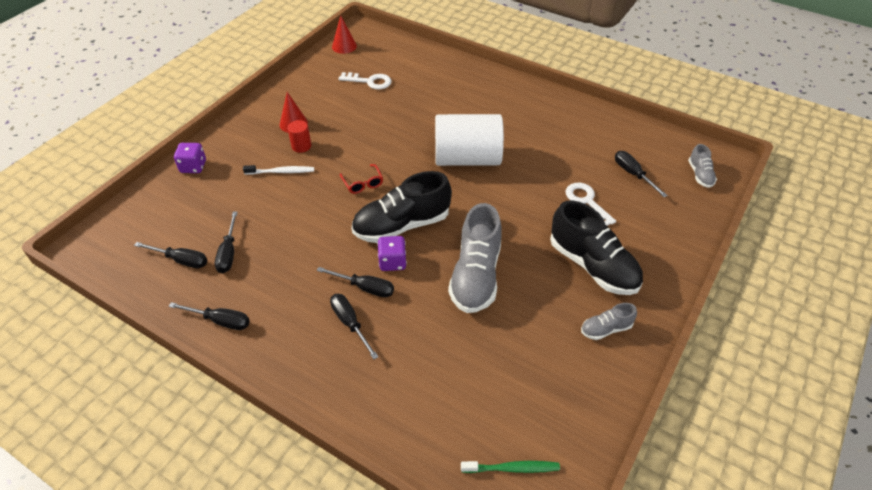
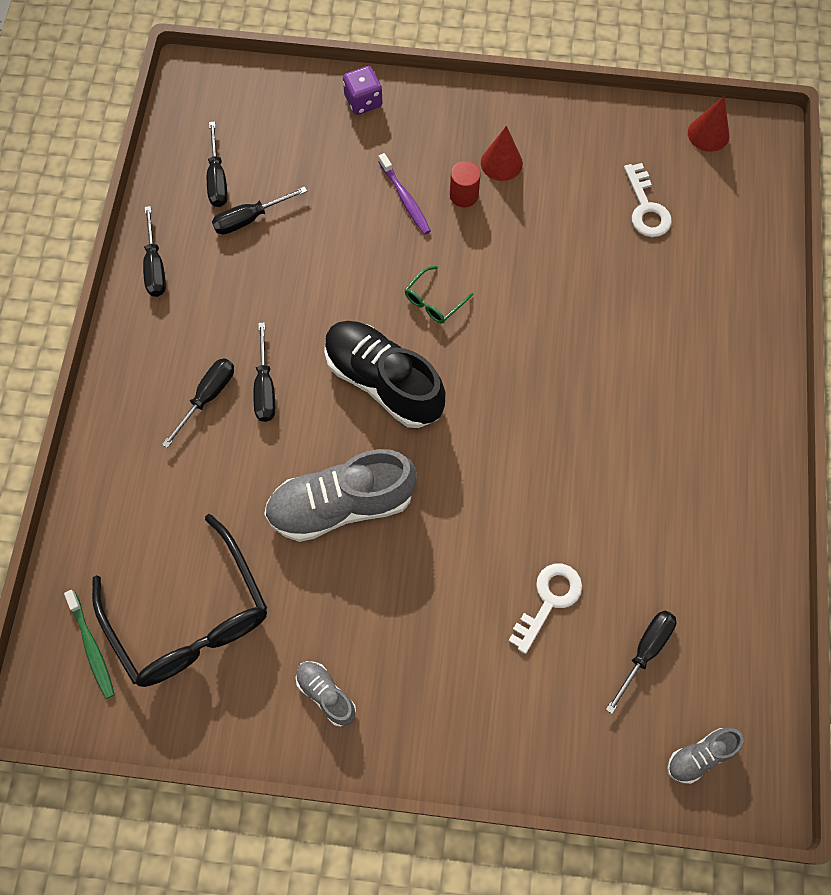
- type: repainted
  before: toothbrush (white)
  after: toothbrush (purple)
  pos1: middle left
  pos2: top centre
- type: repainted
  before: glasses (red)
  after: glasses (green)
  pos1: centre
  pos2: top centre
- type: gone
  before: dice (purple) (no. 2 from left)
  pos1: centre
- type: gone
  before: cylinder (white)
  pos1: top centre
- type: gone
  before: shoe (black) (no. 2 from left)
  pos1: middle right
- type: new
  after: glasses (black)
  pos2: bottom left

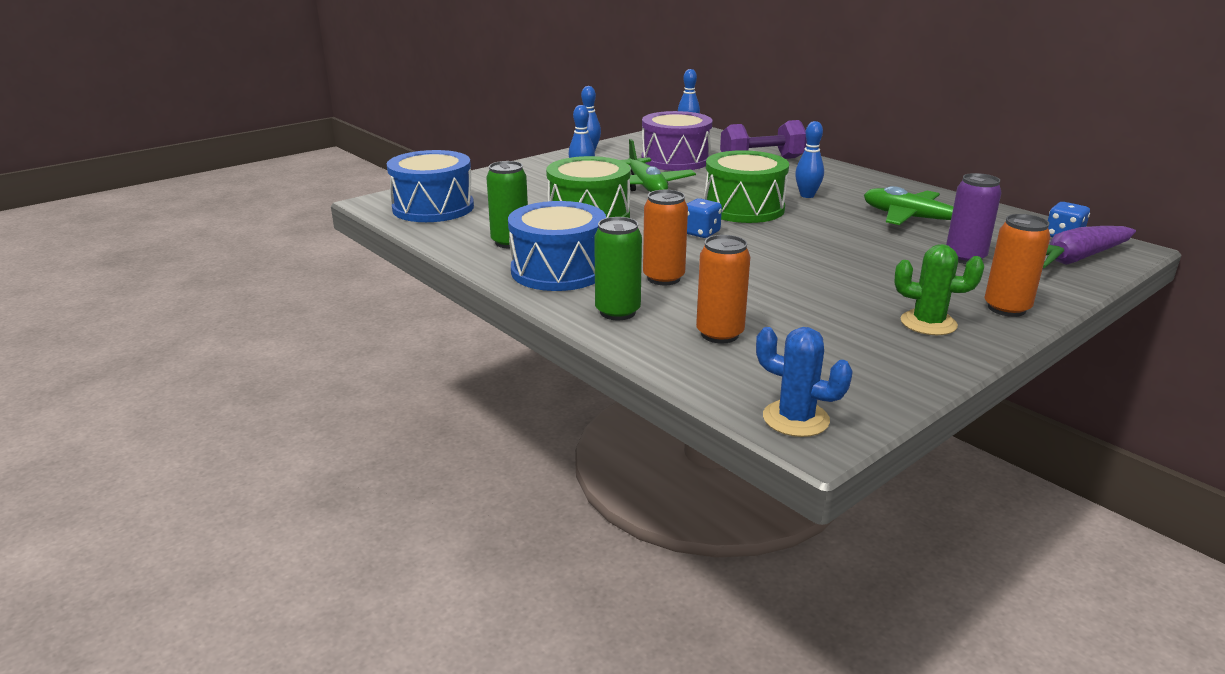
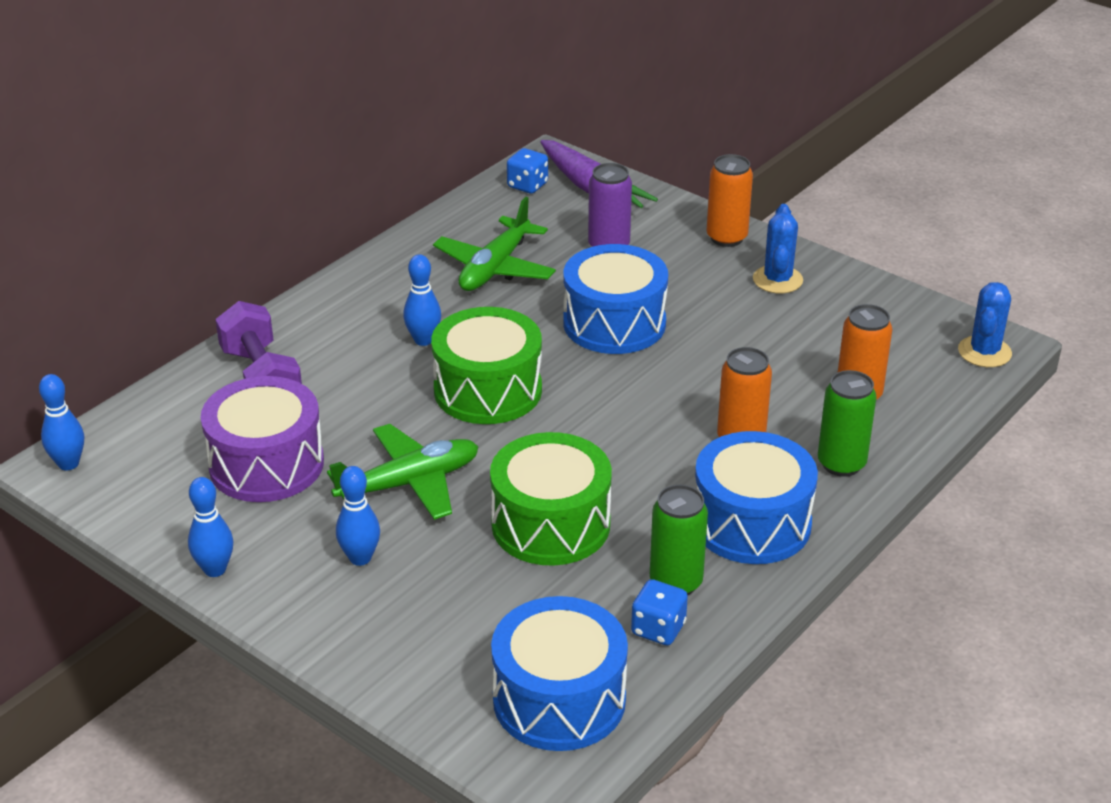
- type: shifted
  before: dice (blue) (no. 1 from left in the first image)
  after: dice (blue) (no. 2 from left)
  pos1: top centre
  pos2: bottom centre
- type: repainted
  before: cactus (green)
  after: cactus (blue) (no. 1 from left)
  pos1: middle right
  pos2: top right
- type: new
  after: drum (blue) (no. 2 from left)
  pos2: centre

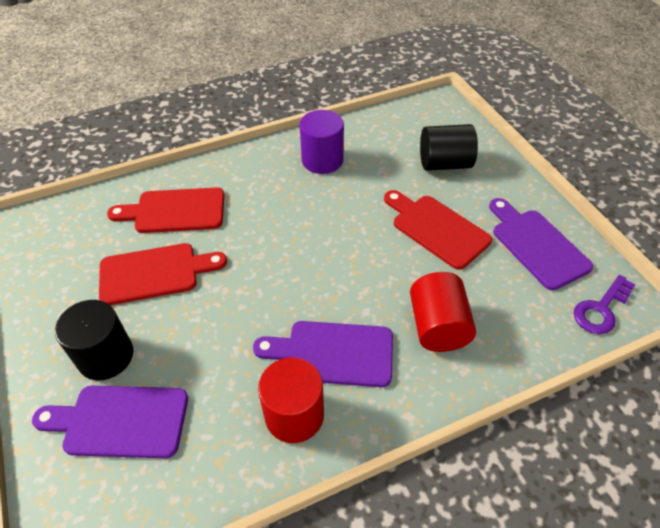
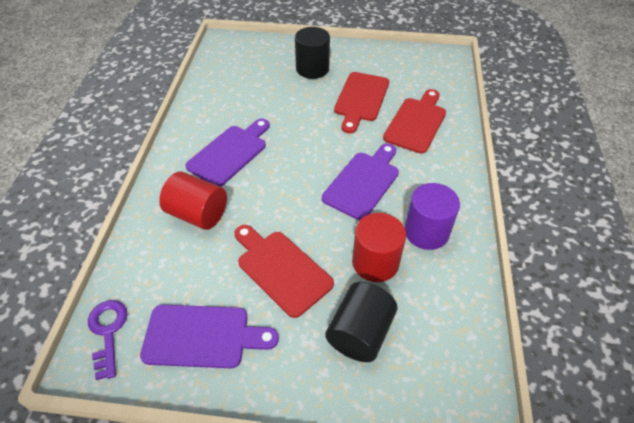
- type: shifted
  before: cutting board (purple) (no. 1 from left in the first image)
  after: cutting board (purple) (no. 3 from left)
  pos1: bottom left
  pos2: centre
- type: shifted
  before: cylinder (red) (no. 1 from left in the first image)
  after: cylinder (red) (no. 2 from left)
  pos1: bottom centre
  pos2: centre
- type: rotated
  before: cutting board (red) (no. 3 from left in the first image)
  pos1: centre
  pos2: centre
  turn: -120

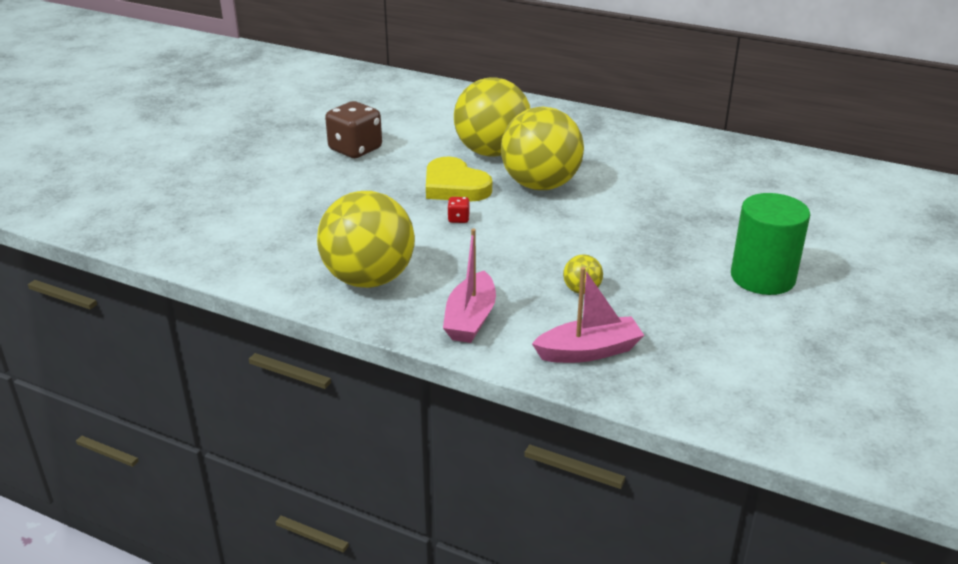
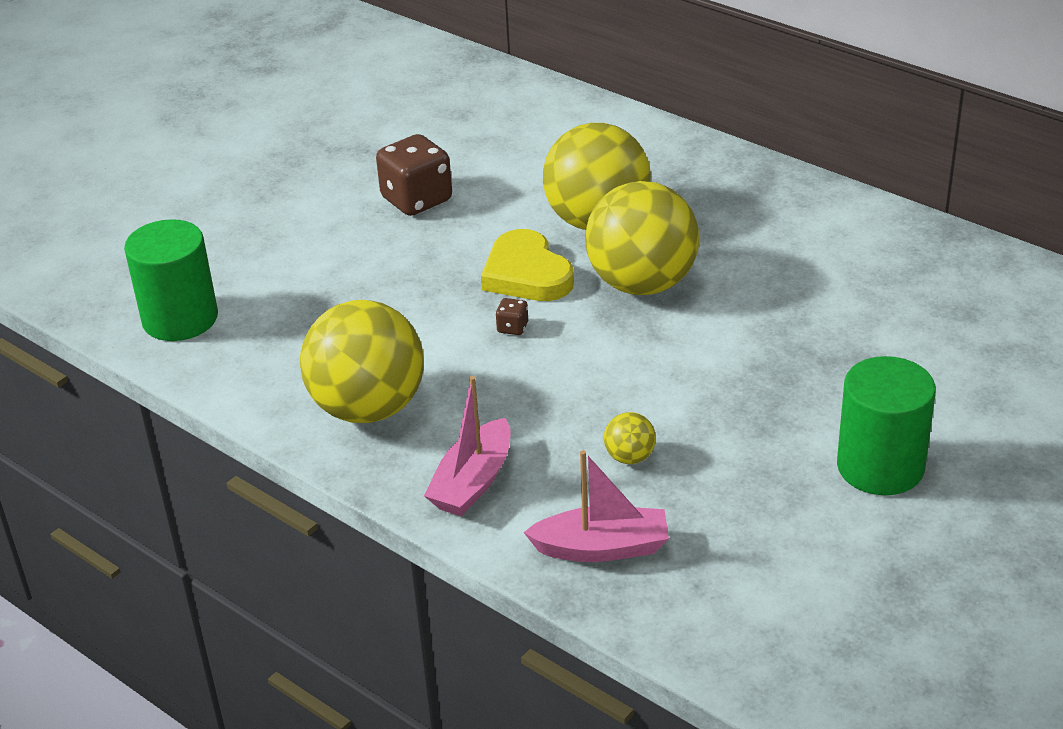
- type: repainted
  before: dice (red)
  after: dice (brown) (no. 2 from left)
  pos1: centre
  pos2: centre
- type: new
  after: cylinder (green) (no. 1 from left)
  pos2: middle left

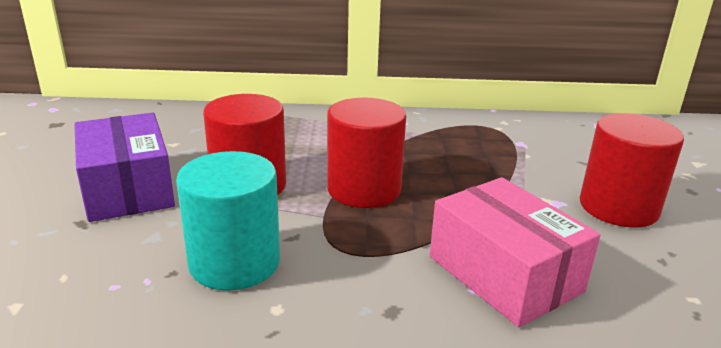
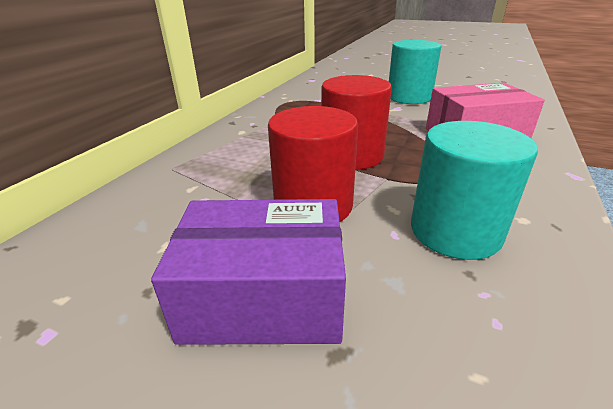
- type: repainted
  before: cylinder (red) (no. 3 from left)
  after: cylinder (turquoise) (no. 1 from left)
  pos1: middle right
  pos2: top right

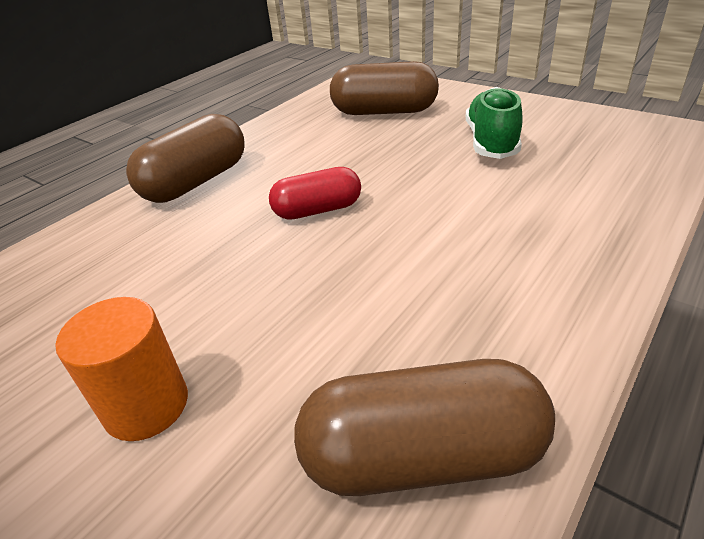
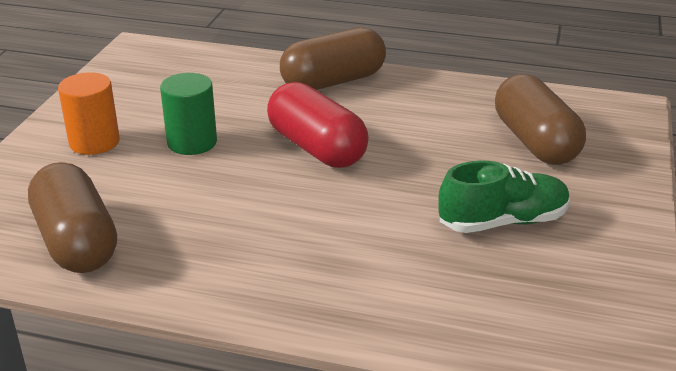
- type: rotated
  before: capsule (brown) (no. 1 from left in the first image)
  pos1: top left
  pos2: top centre
  turn: -45
- type: scaled
  before: capsule (red)
  pos1: centre
  pos2: centre
  scale: 1.55
- type: new
  after: cylinder (green)
  pos2: top left

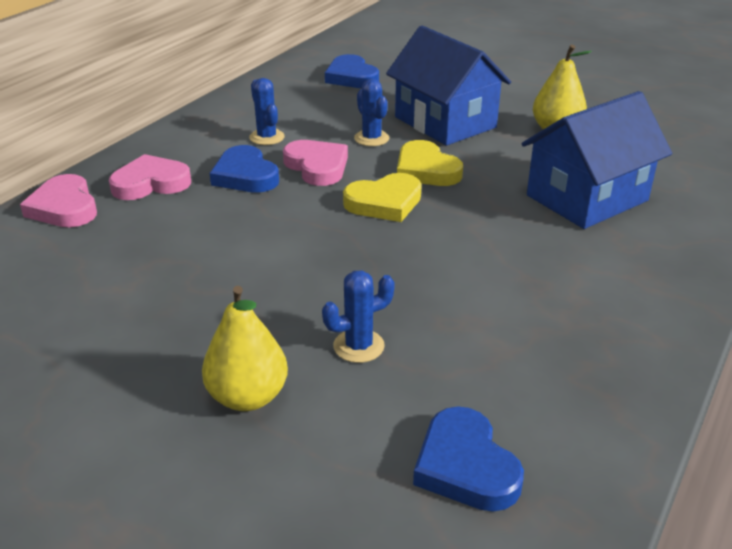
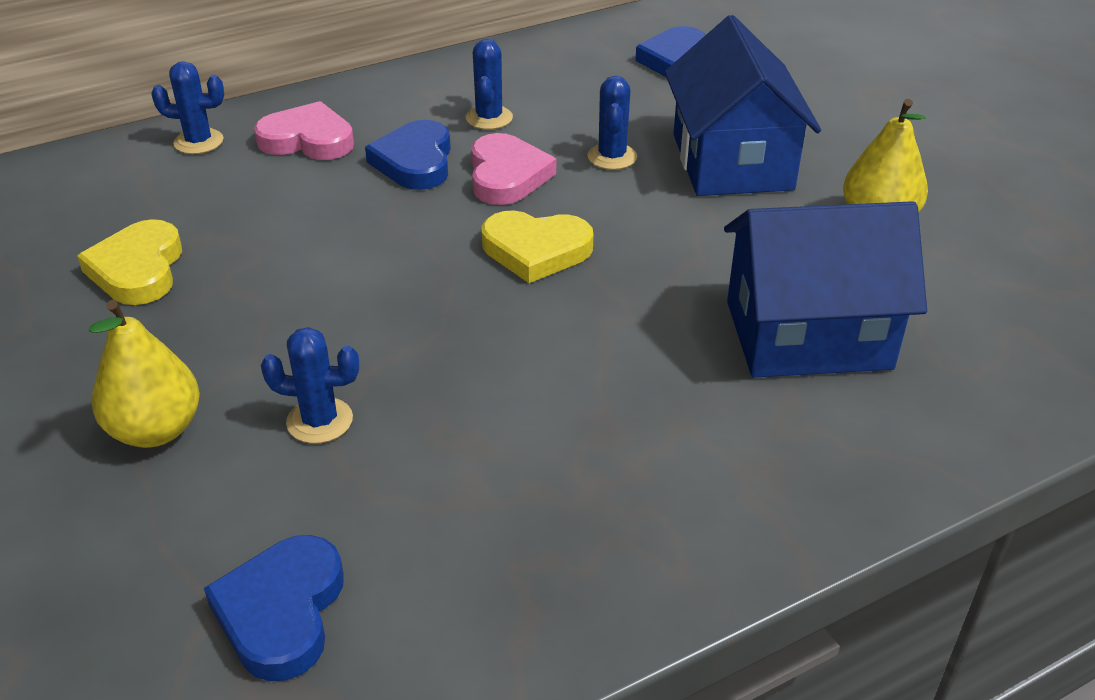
- type: swapped
  before: heart (pink) (no. 1 from left)
  after: cactus (blue) (no. 1 from left)
  pos1: middle left
  pos2: top left
- type: shifted
  before: heart (yellow) (no. 2 from left in the first image)
  after: heart (yellow) (no. 1 from left)
  pos1: top centre
  pos2: middle left

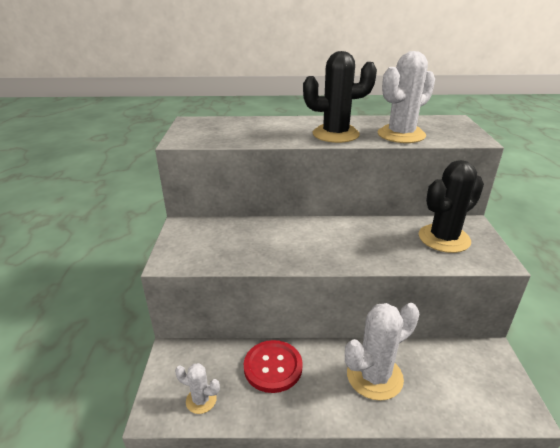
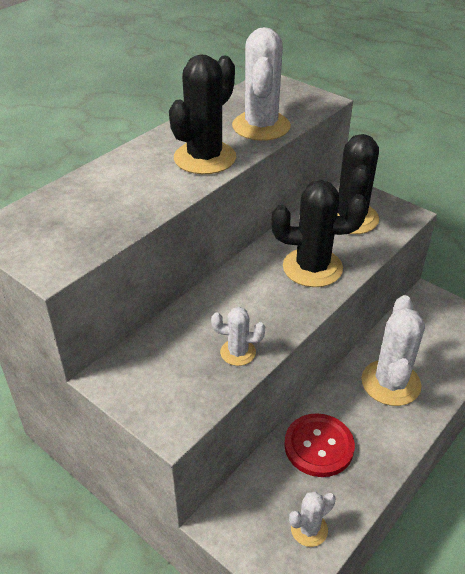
- type: new
  after: cactus (white) (no. 1 from left)
  pos2: centre
- type: new
  after: cactus (black) (no. 2 from left)
  pos2: middle right

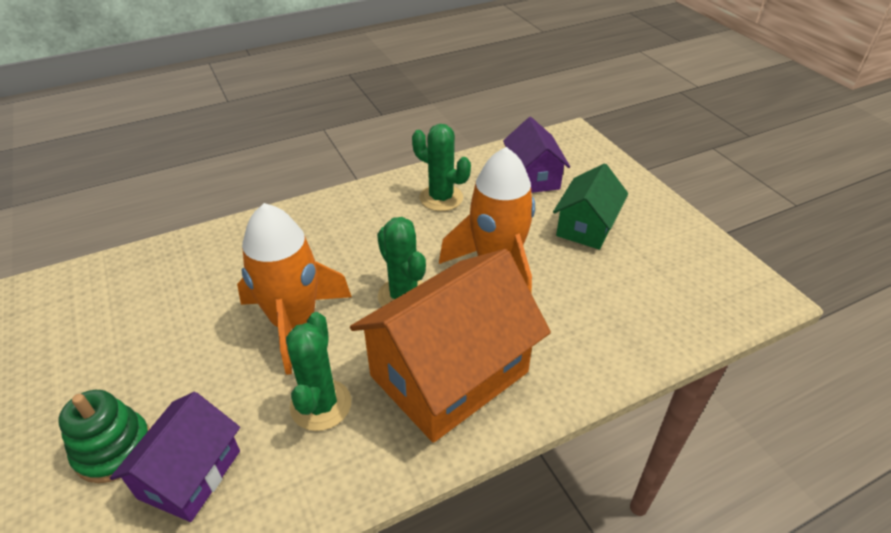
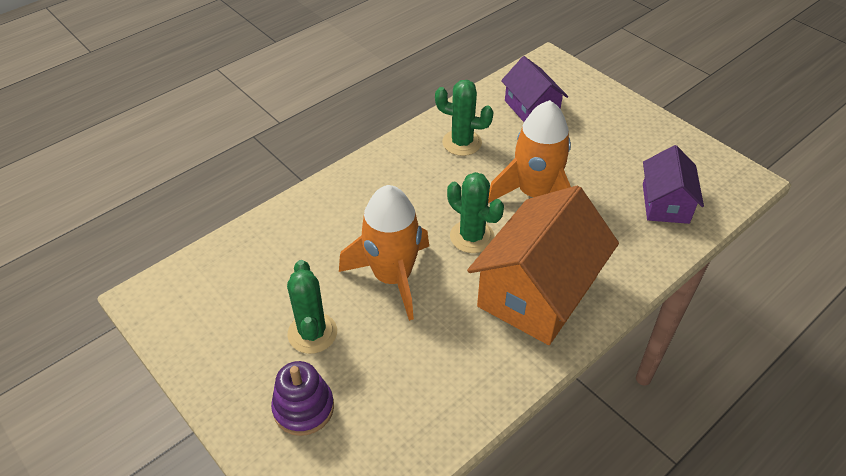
- type: repainted
  before: stacking toy (green)
  after: stacking toy (purple)
  pos1: bottom left
  pos2: bottom centre
- type: shifted
  before: house (purple) (no. 1 from left in the first image)
  after: house (purple) (no. 2 from left)
  pos1: bottom left
  pos2: middle right
- type: shifted
  before: cactus (green) (no. 1 from left)
  pos1: bottom centre
  pos2: centre
- type: gone
  before: house (green)
  pos1: centre

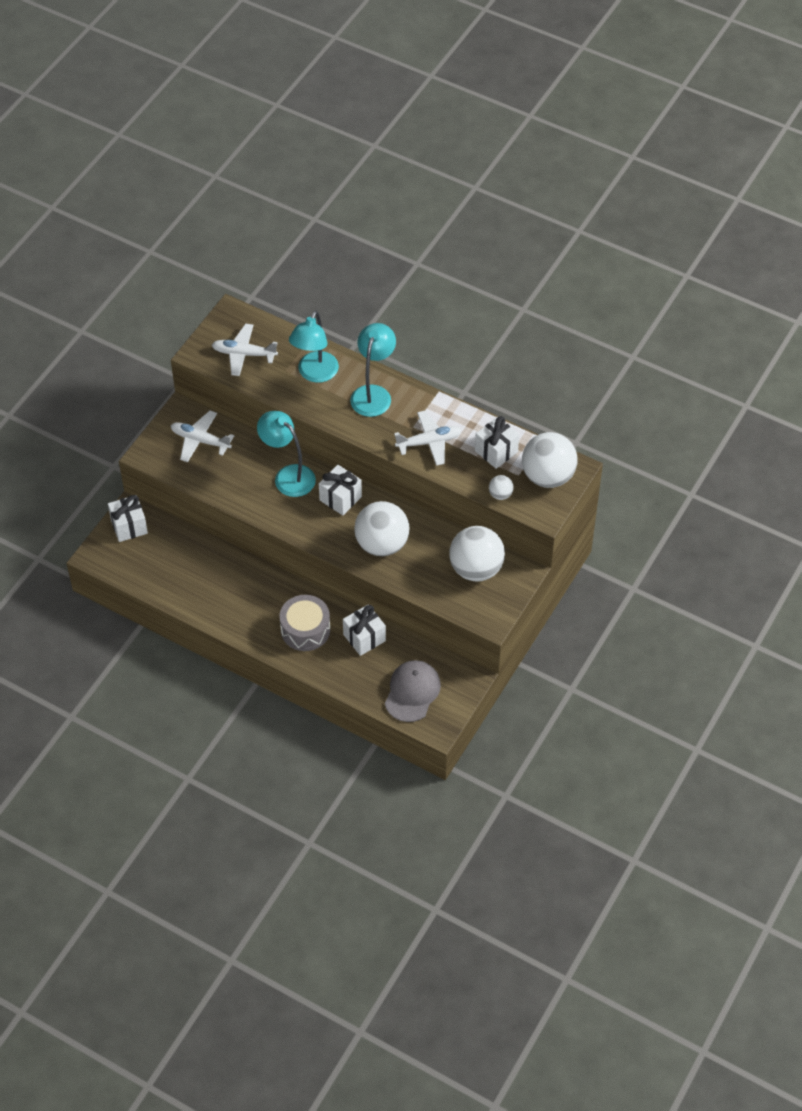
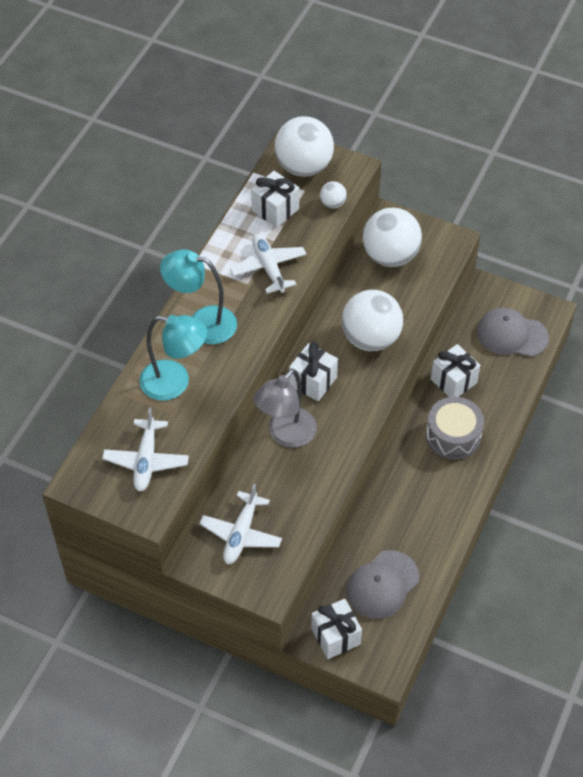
- type: repainted
  before: lamp (turquoise) (no. 1 from left)
  after: lamp (grey)
  pos1: centre
  pos2: centre
- type: new
  after: cap (grey) (no. 1 from left)
  pos2: bottom centre

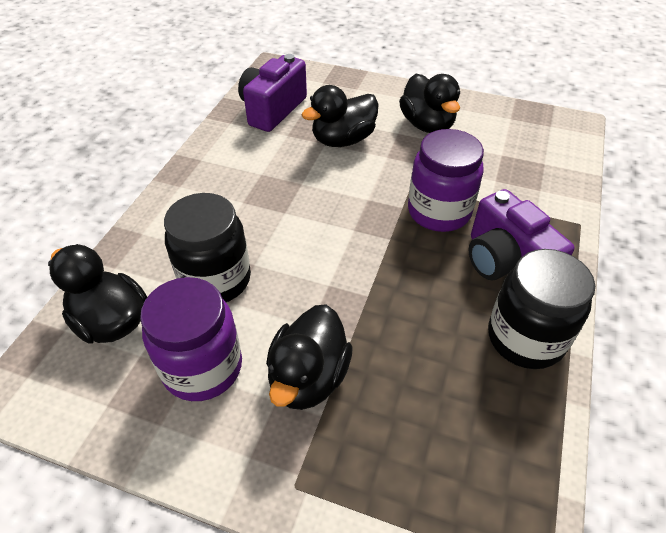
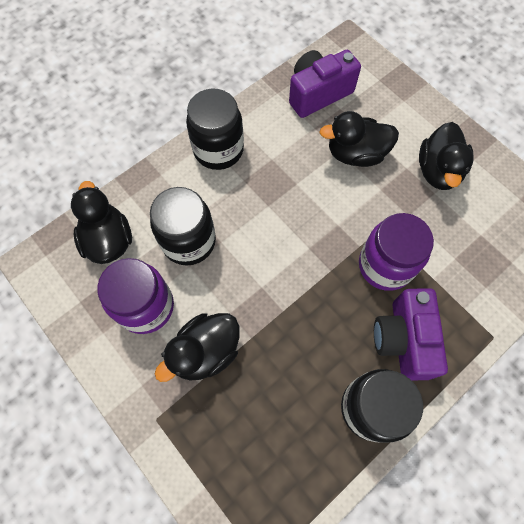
- type: new
  after: jar (black) (no. 2 from left)
  pos2: top centre

